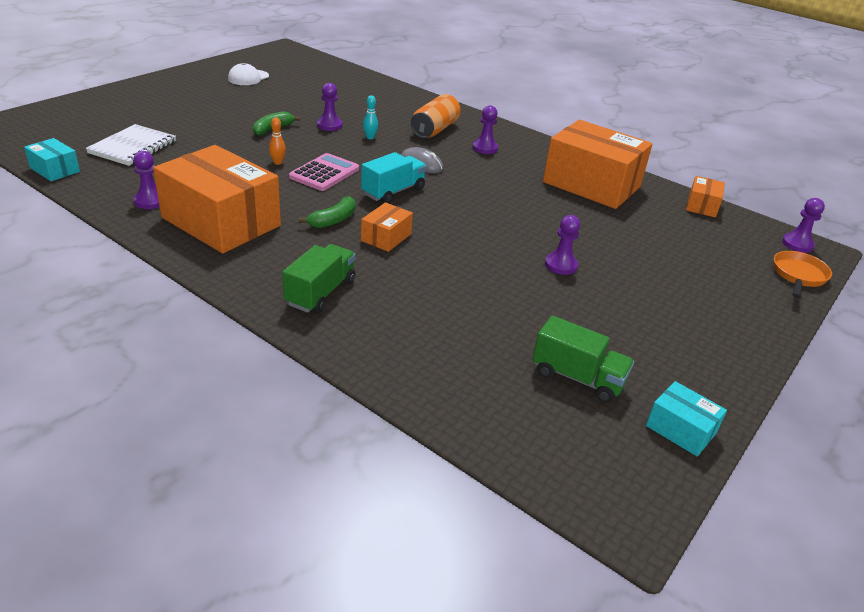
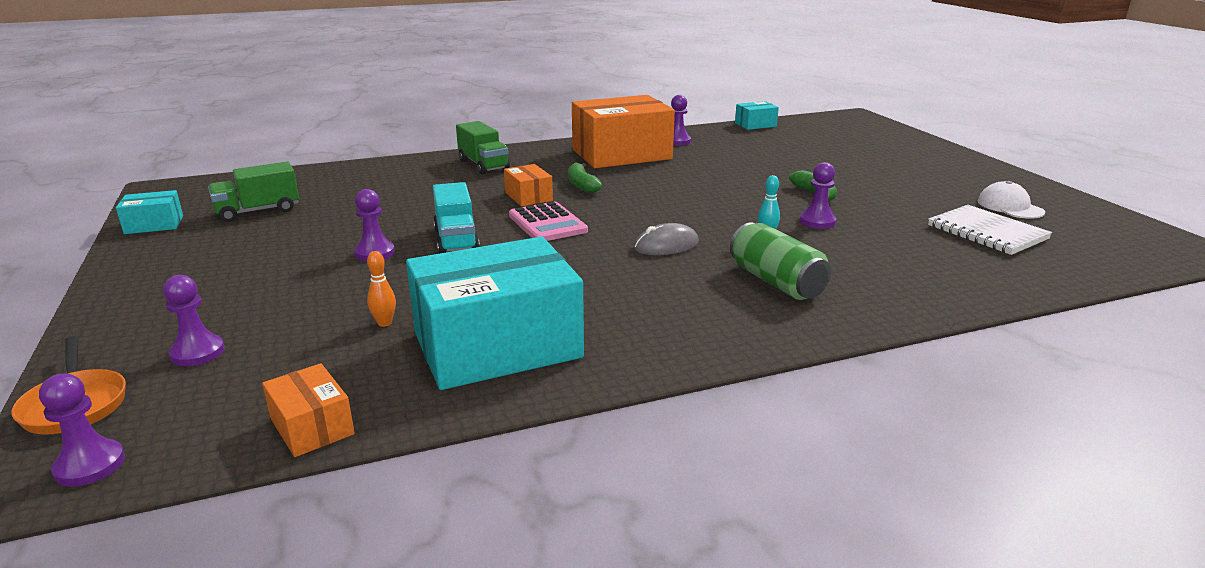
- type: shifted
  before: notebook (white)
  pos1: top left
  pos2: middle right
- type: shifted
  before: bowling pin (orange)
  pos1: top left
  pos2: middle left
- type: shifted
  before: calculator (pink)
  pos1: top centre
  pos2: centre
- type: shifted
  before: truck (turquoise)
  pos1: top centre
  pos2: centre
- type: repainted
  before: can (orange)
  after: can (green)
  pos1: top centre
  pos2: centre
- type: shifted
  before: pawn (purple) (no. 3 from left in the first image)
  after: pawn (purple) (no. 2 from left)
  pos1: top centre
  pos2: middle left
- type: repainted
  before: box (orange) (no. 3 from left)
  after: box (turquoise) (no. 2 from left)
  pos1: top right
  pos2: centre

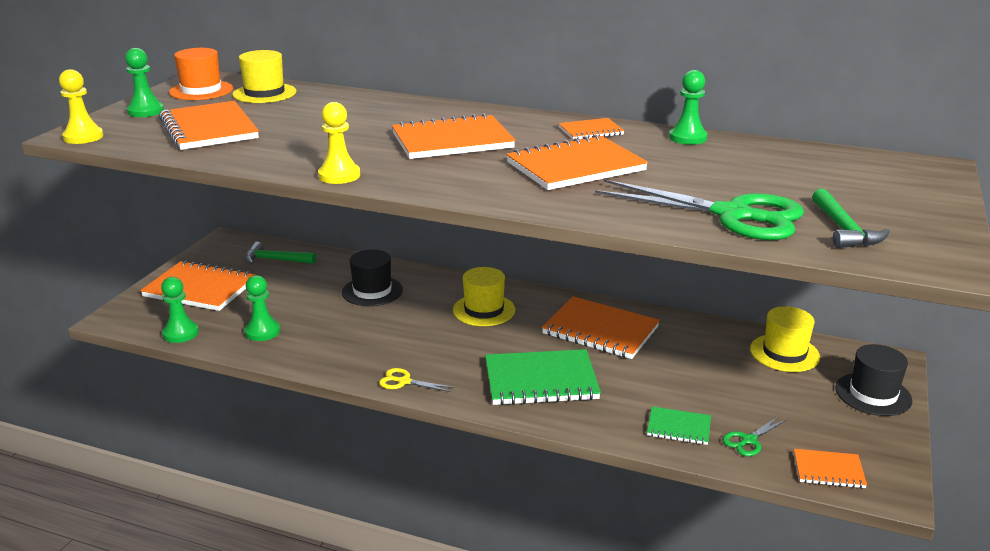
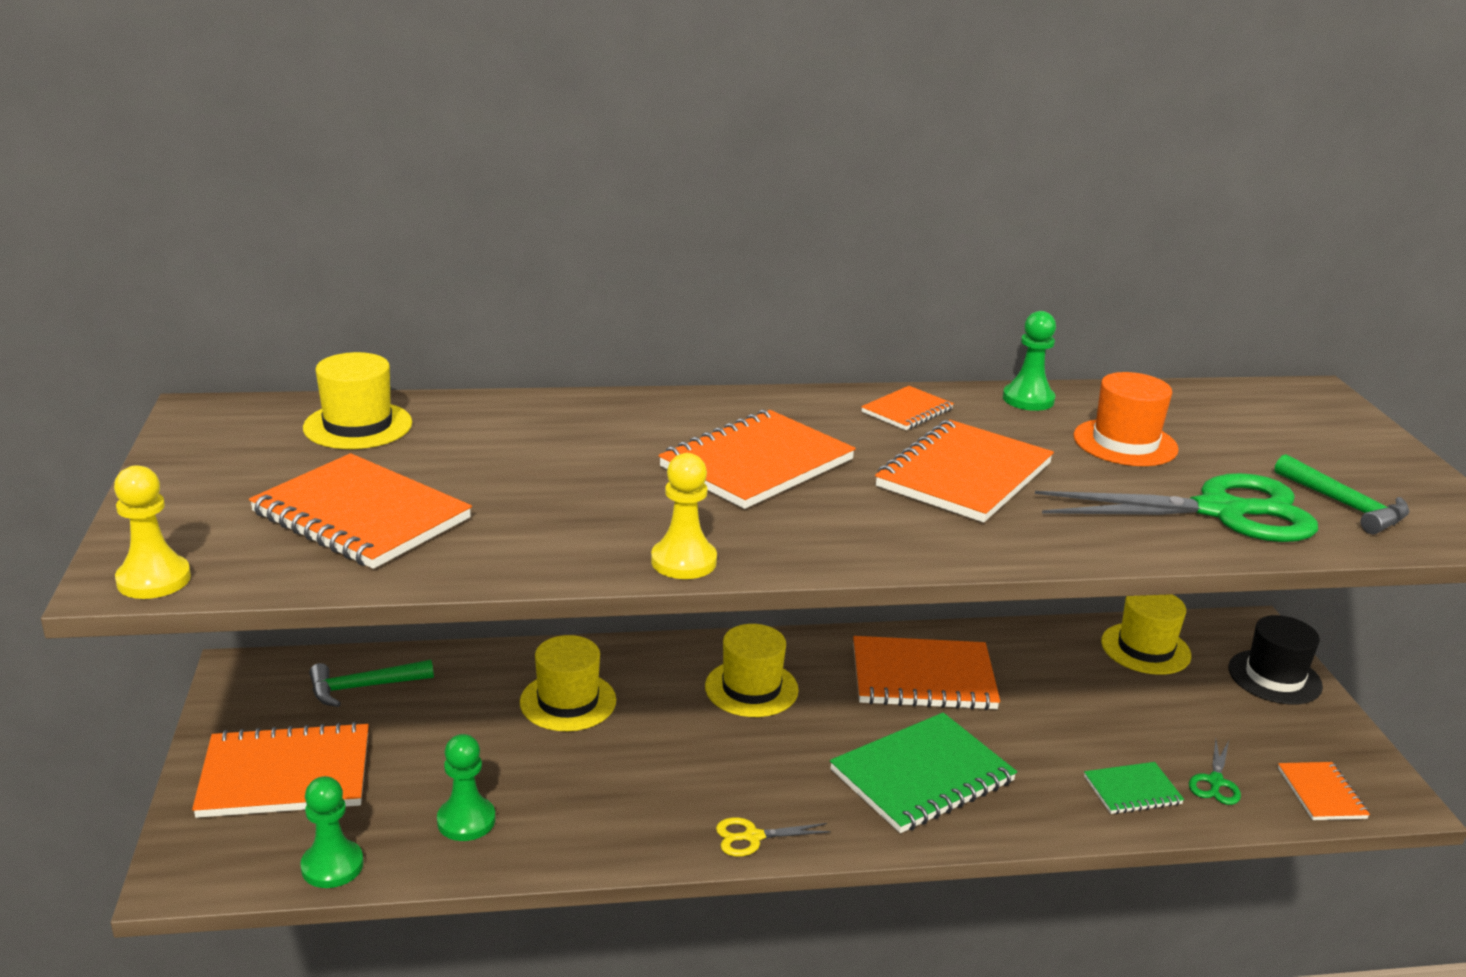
- type: gone
  before: pawn (green) (no. 1 from left)
  pos1: top left
- type: shifted
  before: hat (orange)
  pos1: top left
  pos2: middle right
- type: repainted
  before: hat (black) (no. 1 from left)
  after: hat (yellow) (no. 2 from left)
  pos1: centre
  pos2: bottom centre
- type: rotated
  before: notebook (orange) (no. 7 from left)
  pos1: bottom right
  pos2: bottom right
  turn: -75

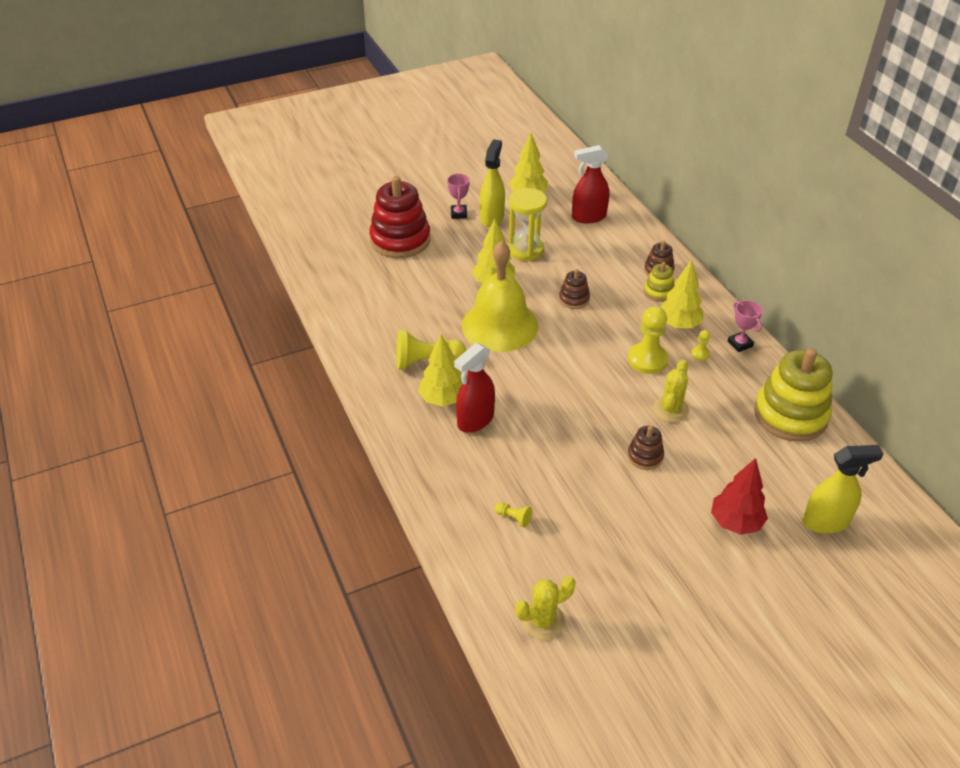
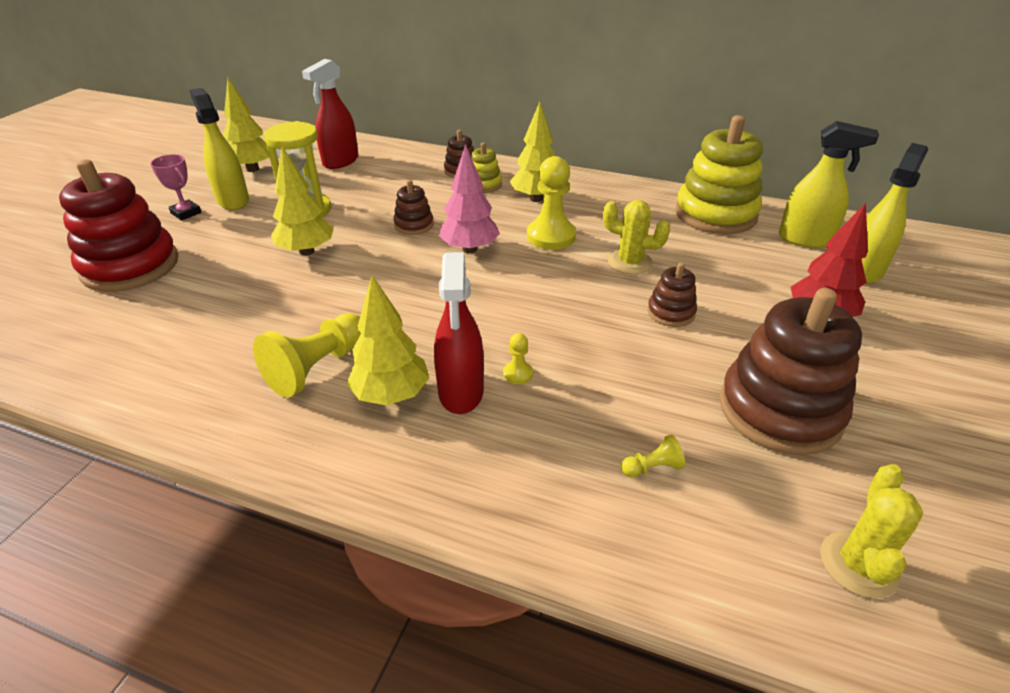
- type: gone
  before: bell (yellow)
  pos1: centre
- type: rotated
  before: cactus (yellow) (no. 2 from left in the first image)
  pos1: middle right
  pos2: centre
  turn: -45
- type: shifted
  before: pawn (yellow) (no. 4 from left in the first image)
  after: pawn (yellow) (no. 2 from left)
  pos1: middle right
  pos2: centre
- type: gone
  before: trophy (pink) (no. 2 from left)
  pos1: middle right
- type: new
  after: tree (pink)
  pos2: top centre
- type: new
  after: stacking toy (brown) (no. 4 from left)
  pos2: middle right
- type: new
  after: spray bottle (yellow) (no. 2 from left)
  pos2: top right

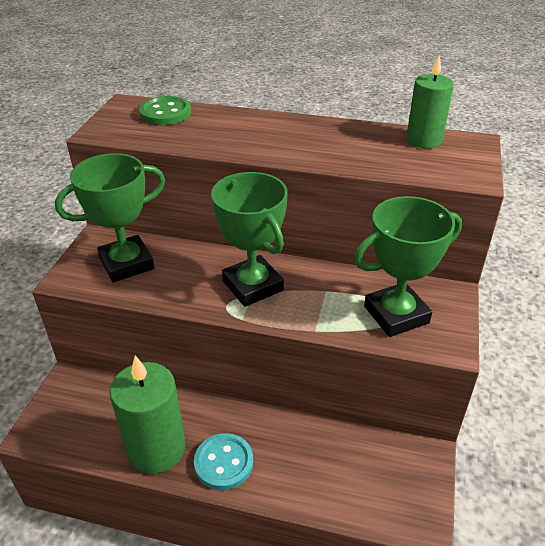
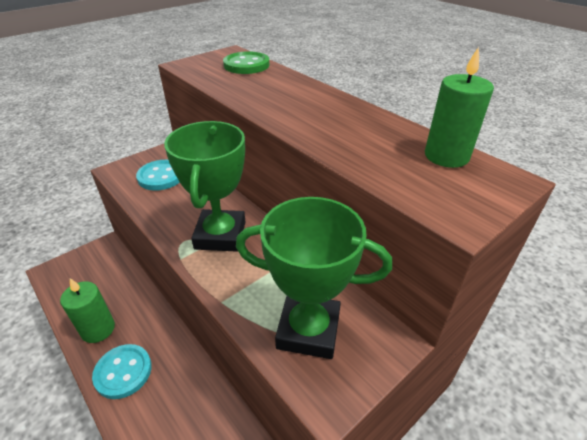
- type: swapped
  before: trophy (green) (no. 1 from left)
  after: button (turquoise) (no. 2 from left)
  pos1: middle left
  pos2: middle left
- type: scaled
  before: candle (green) (no. 1 from left)
  pos1: bottom left
  pos2: bottom left
  scale: 0.65

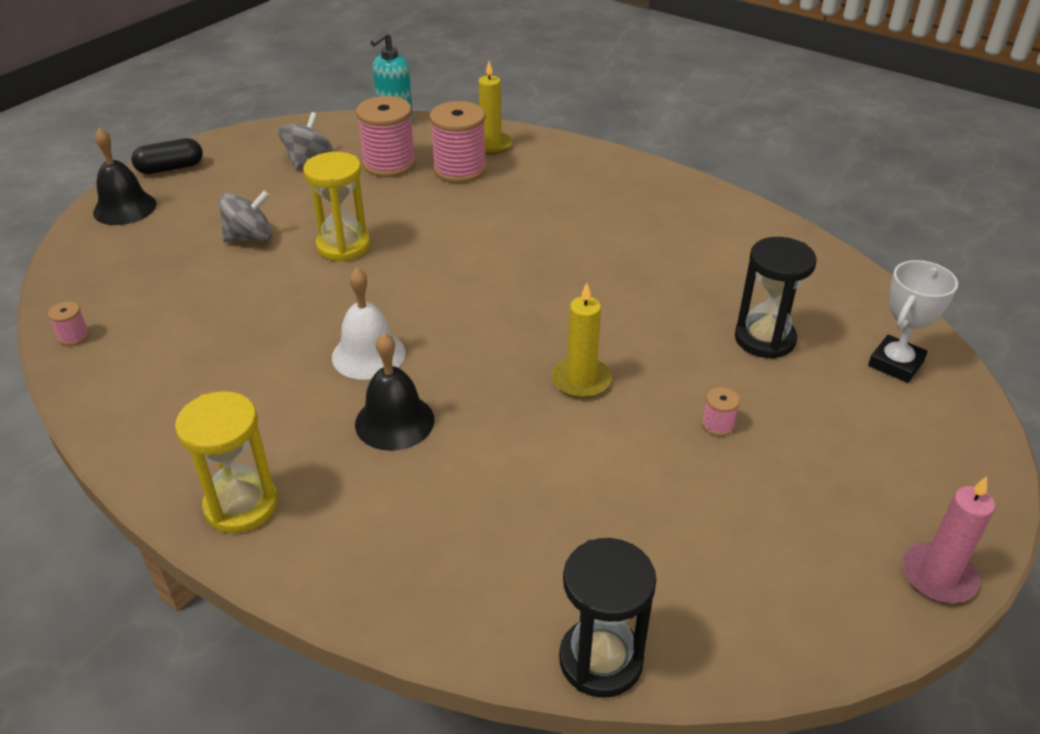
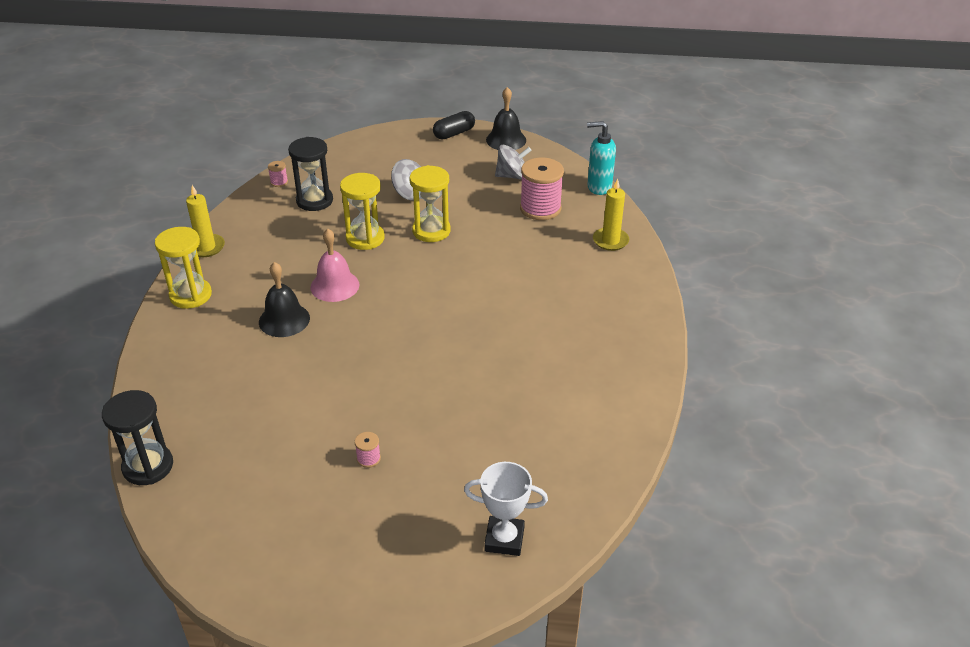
- type: shifted
  before: bell (black) (no. 1 from left in the first image)
  after: bell (black) (no. 2 from left)
  pos1: top left
  pos2: top centre
- type: rotated
  before: capsule (black)
  pos1: top left
  pos2: top centre
  turn: -75
- type: repainted
  before: bell (white)
  after: bell (pink)
  pos1: centre
  pos2: centre
- type: gone
  before: spool (pink) (no. 3 from left)
  pos1: top centre
- type: shifted
  before: candle (yellow) (no. 2 from left in the first image)
  after: candle (yellow) (no. 1 from left)
  pos1: centre
  pos2: middle left
- type: shifted
  before: hourglass (black) (no. 2 from left)
  pos1: middle right
  pos2: top left
- type: gone
  before: candle (pink)
  pos1: bottom right
- type: new
  after: hourglass (yellow) (no. 2 from left)
  pos2: top centre

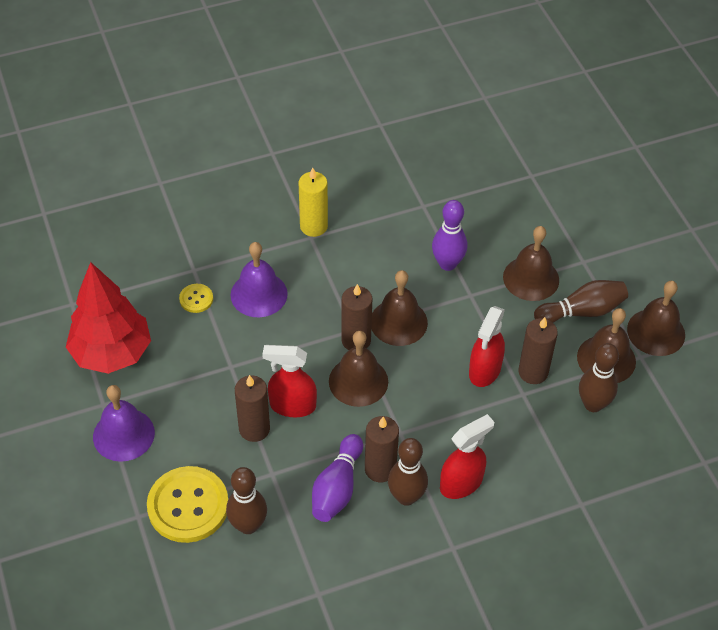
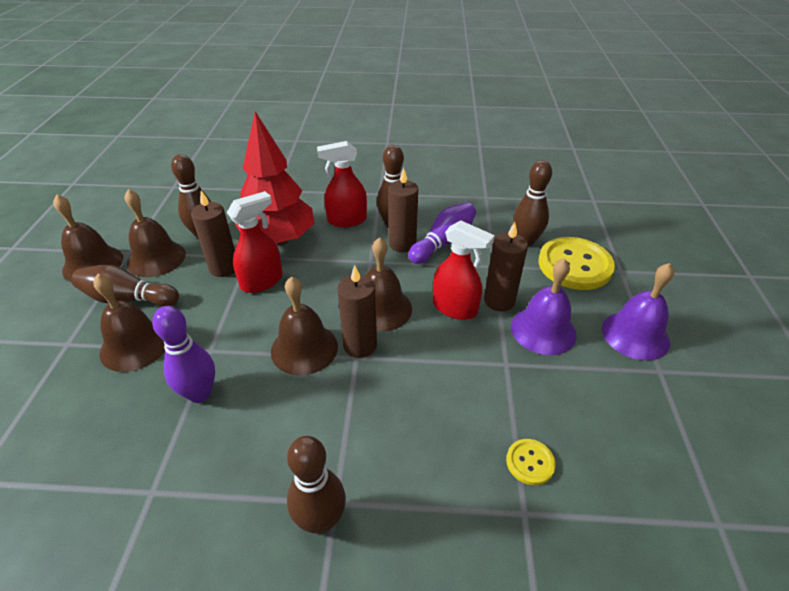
- type: shifted
  before: tree (red)
  pos1: middle left
  pos2: top centre
- type: shifted
  before: bell (purple) (no. 2 from left in the first image)
  after: bell (purple) (no. 1 from left)
  pos1: centre
  pos2: middle right
- type: swapped
  before: candle (yellow)
  after: bowling pin (brown) (no. 3 from left)
  pos1: top centre
  pos2: bottom centre

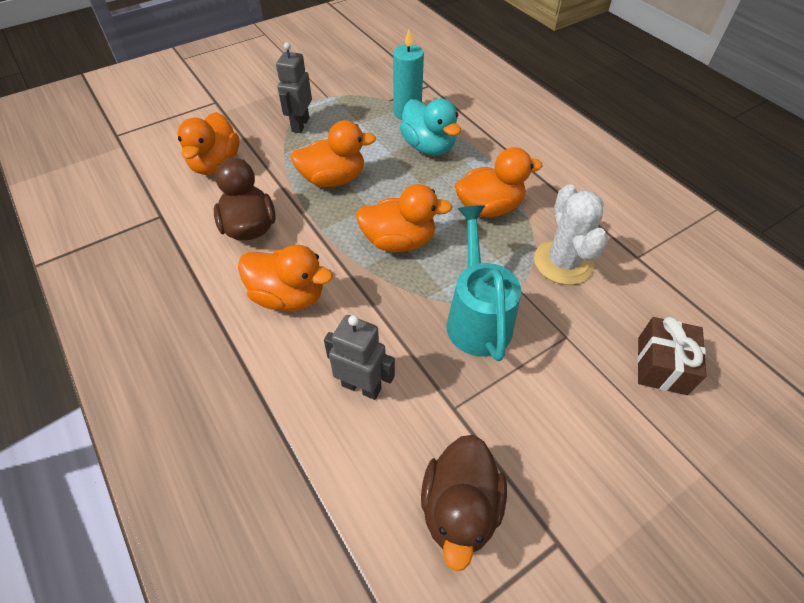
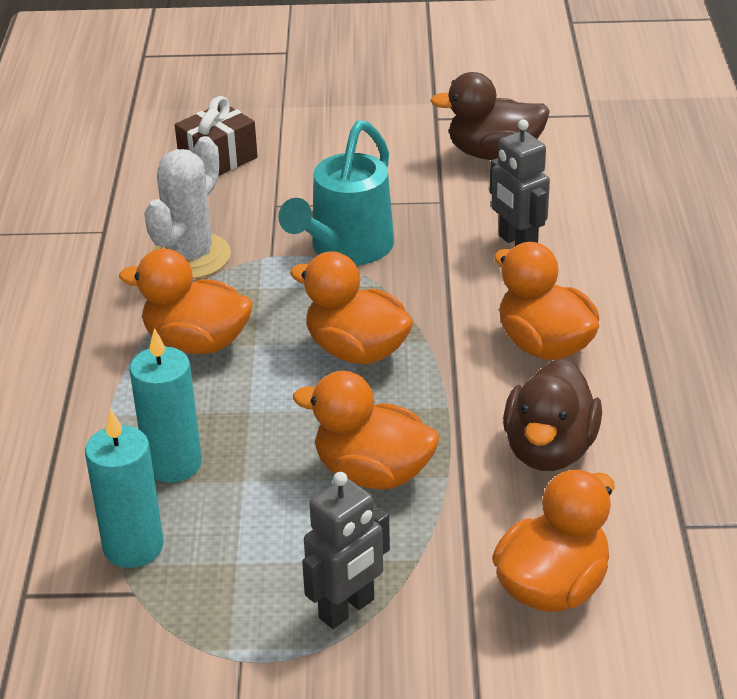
- type: swapped
  before: duck (turquoise)
  after: candle (turquoise) (no. 2 from left)
  pos1: top centre
  pos2: middle left
- type: rotated
  before: duck (brown) (no. 2 from left in the first image)
  pos1: bottom centre
  pos2: top centre
  turn: -135

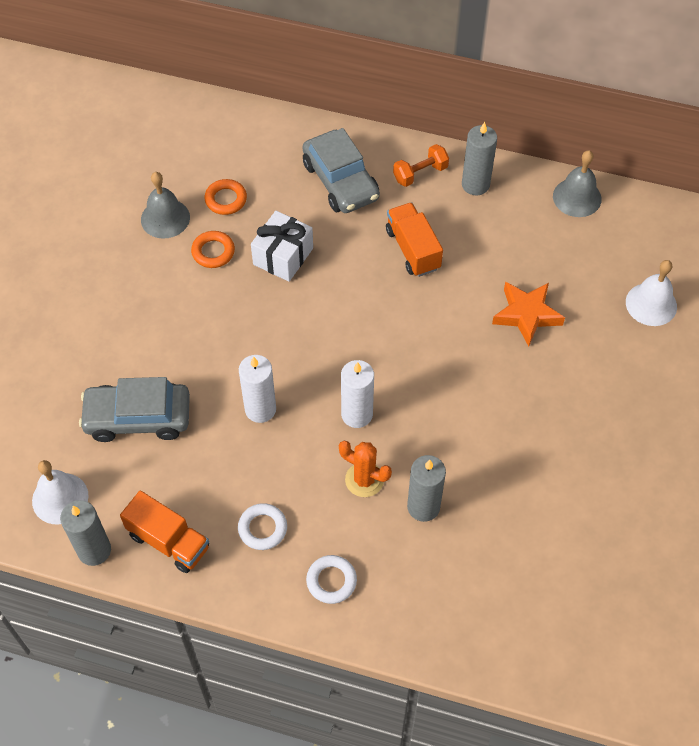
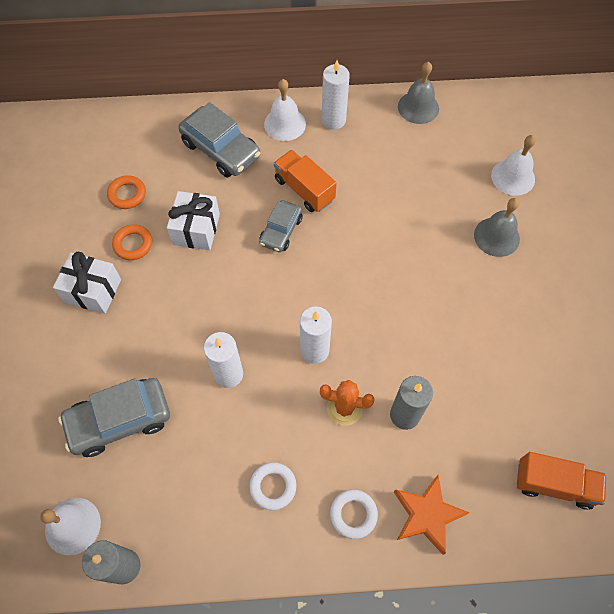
- type: shifted
  before: truck (orange) (no. 1 from left in the first image)
  after: truck (orange) (no. 2 from left)
  pos1: bottom left
  pos2: bottom right
- type: shifted
  before: bell (grey) (no. 1 from left in the first image)
  after: bell (grey) (no. 2 from left)
  pos1: top left
  pos2: middle right
- type: swapped
  before: dumbbell (orange)
  after: bell (white) (no. 2 from left)
  pos1: top centre
  pos2: top centre
- type: repainted
  before: candle (grey) (no. 3 from left)
  after: candle (white) (no. 3 from left)
  pos1: top right
  pos2: top centre
- type: shifted
  before: star (orange)
  pos1: middle right
  pos2: bottom right
- type: new
  after: gift (white) (no. 1 from left)
  pos2: middle left
- type: new
  after: car (grey) (no. 3 from left)
  pos2: centre

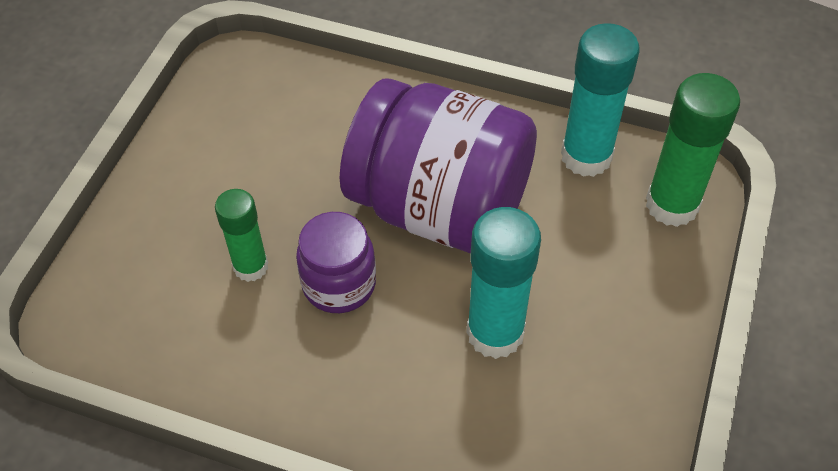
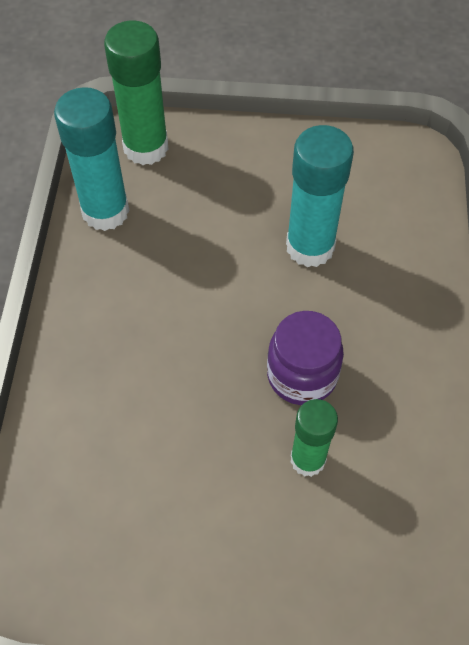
- type: gone
  before: jar (purple) (no. 2 from left)
  pos1: centre

